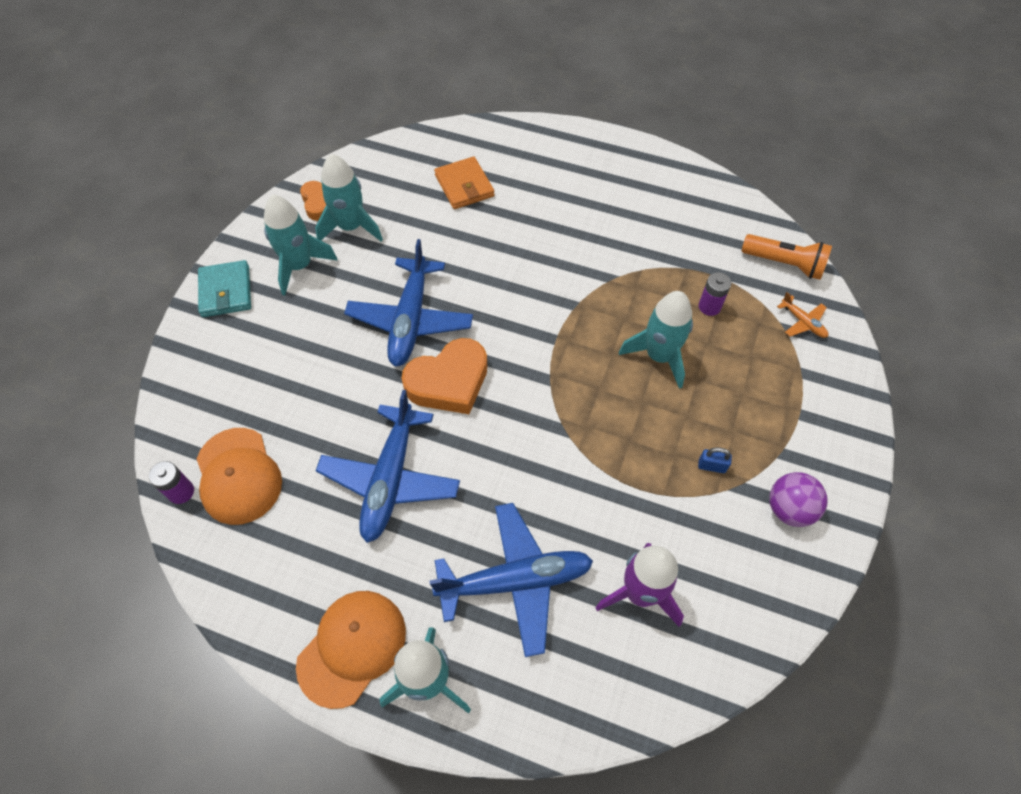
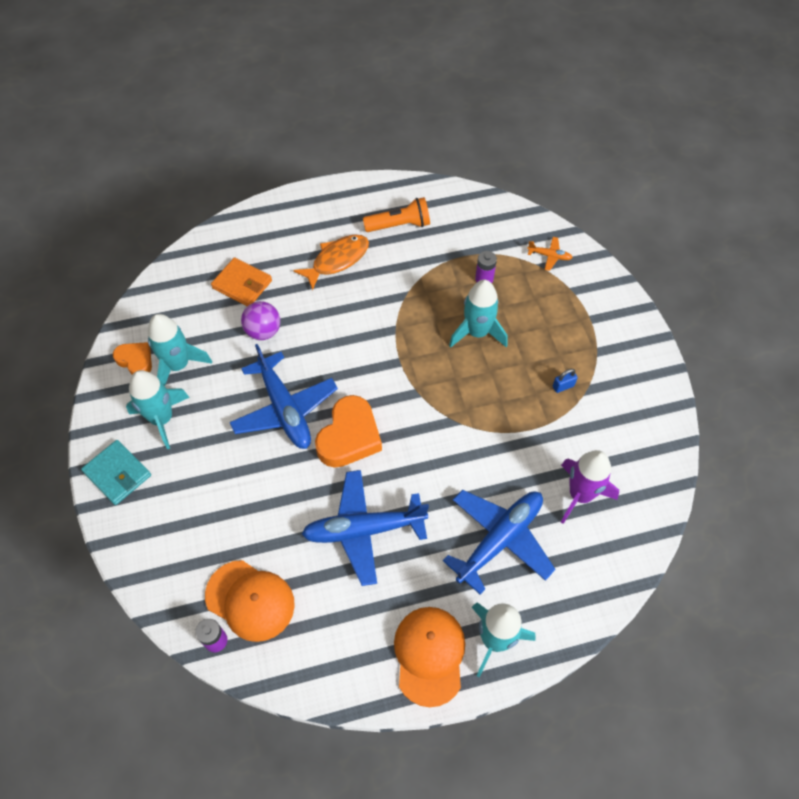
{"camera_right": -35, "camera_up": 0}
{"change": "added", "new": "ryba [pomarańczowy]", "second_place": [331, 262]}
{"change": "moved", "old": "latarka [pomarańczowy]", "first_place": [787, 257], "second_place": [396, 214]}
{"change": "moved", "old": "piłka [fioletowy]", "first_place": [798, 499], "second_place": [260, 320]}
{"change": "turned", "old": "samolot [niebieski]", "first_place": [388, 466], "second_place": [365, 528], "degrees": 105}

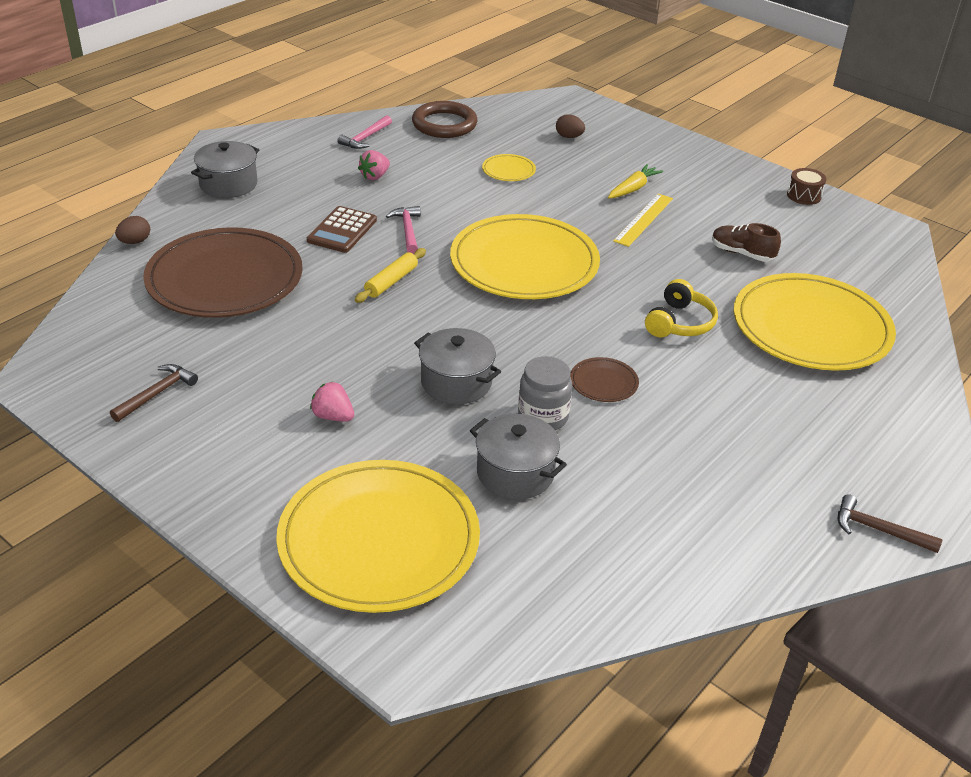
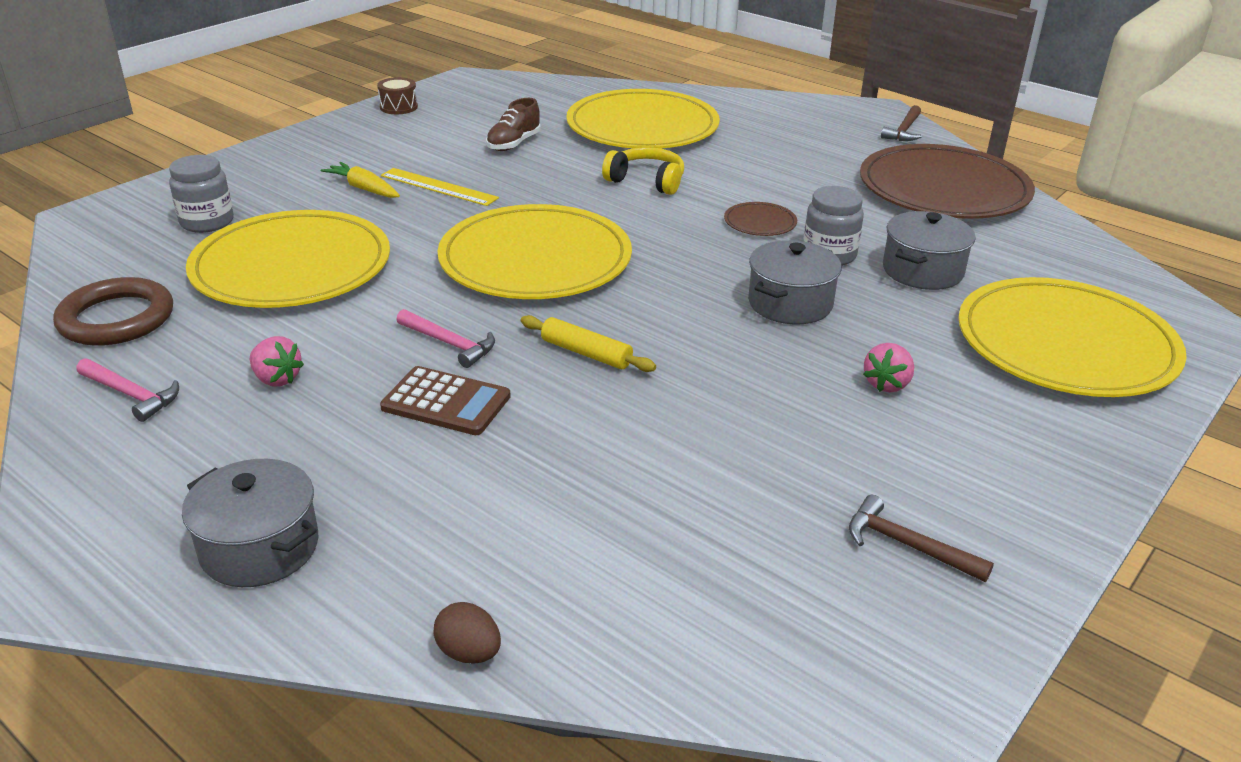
{"camera_right": -90, "camera_up": -5}
{"change": "moved", "old": "talerz [brązowy]", "first_place": [223, 272], "second_place": [947, 181]}
{"change": "replaced", "old": "jajko [brązowy]", "new": "słoik [szary]", "first_place": [570, 126], "second_place": [201, 194]}
{"change": "turned", "old": "młotek [różowy]", "first_place": [403, 230], "second_place": [445, 338], "degrees": -135}
{"change": "resized", "old": "talerz [żółty]", "first_place": [509, 167], "second_place": [288, 259], "factor": 2.47}

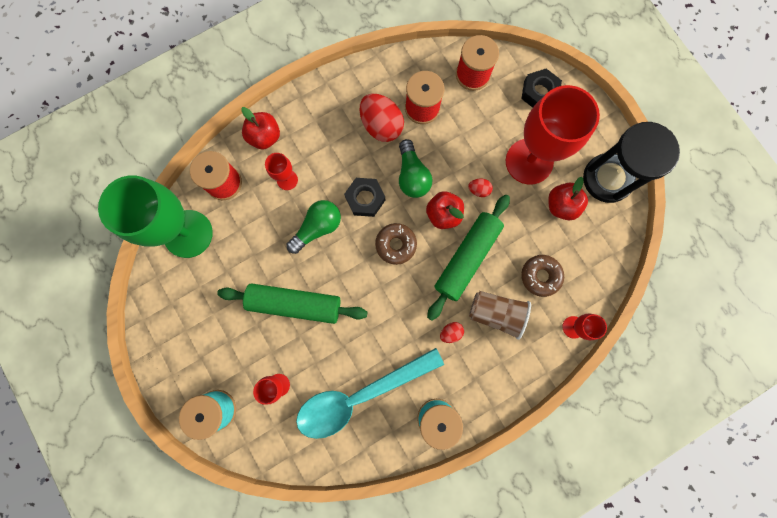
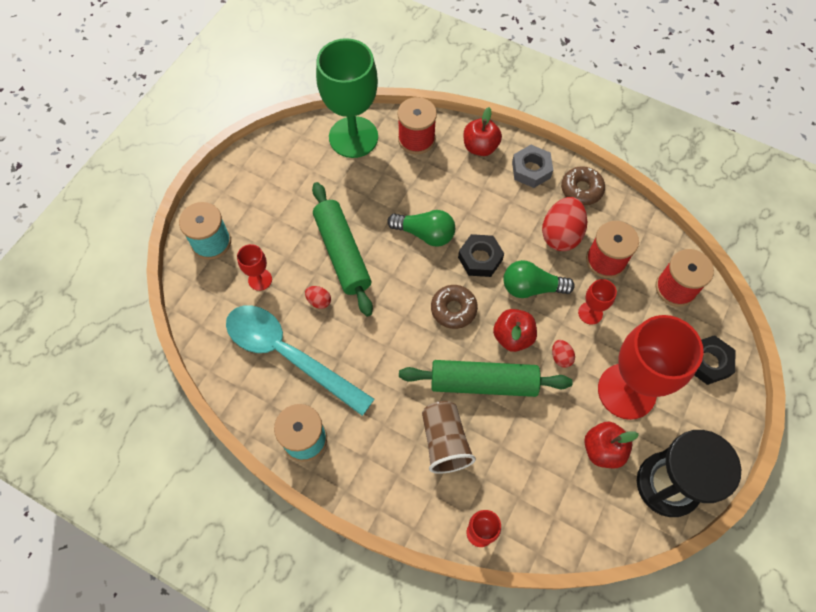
{"camera_right": 60, "camera_up": -15}
{"change": "added", "new": "nakrętka [szary]", "second_place": [532, 166]}
{"change": "moved", "old": "kielich [czerwony]", "first_place": [281, 171], "second_place": [597, 302]}
{"change": "moved", "old": "jajko [czerwony]", "first_place": [452, 332], "second_place": [318, 297]}
{"change": "moved", "old": "donut [brązowy]", "first_place": [542, 276], "second_place": [583, 185]}
{"change": "turned", "old": "żarówka [zielony]", "first_place": [415, 168], "second_place": [539, 279], "degrees": 45}

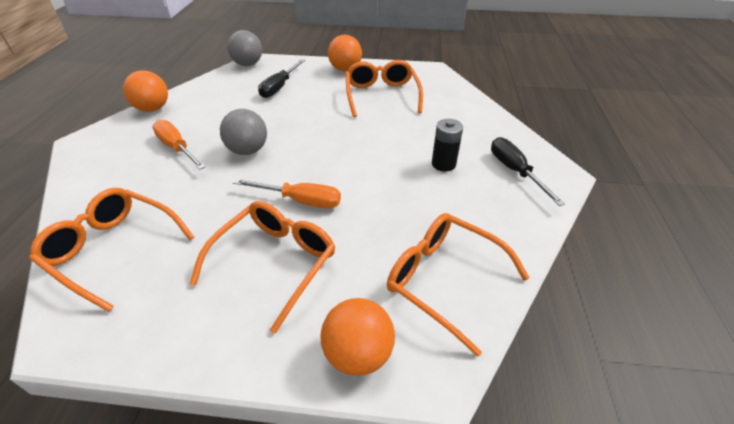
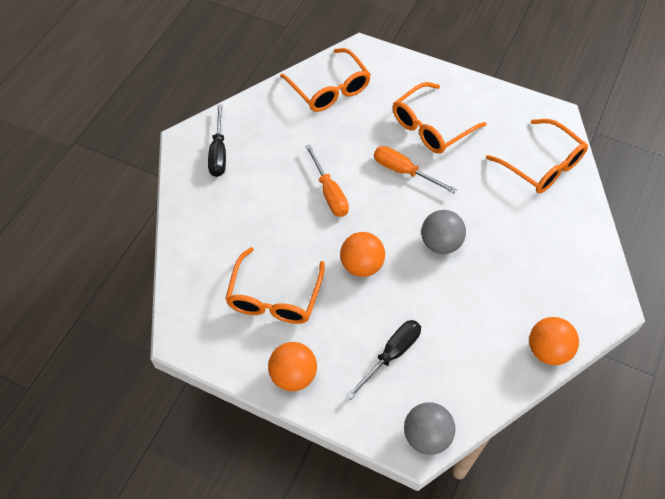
{"camera_right": -160, "camera_up": 15}
{"change": "removed", "old": "bateria [czarny]", "first_place": [447, 145]}
{"change": "moved", "old": "śrubokręt [pomarańczowy]", "first_place": [178, 145], "second_place": [327, 180]}
{"change": "moved", "old": "piłka [pomarańczowy]", "first_place": [357, 337], "second_place": [362, 254]}

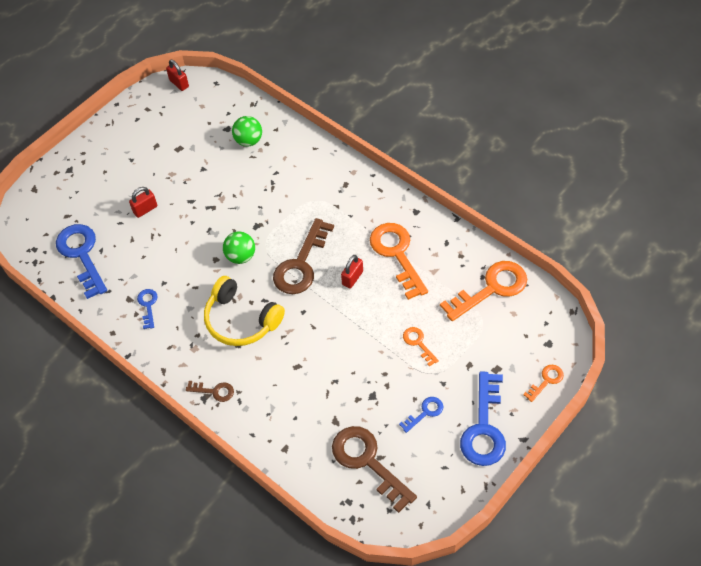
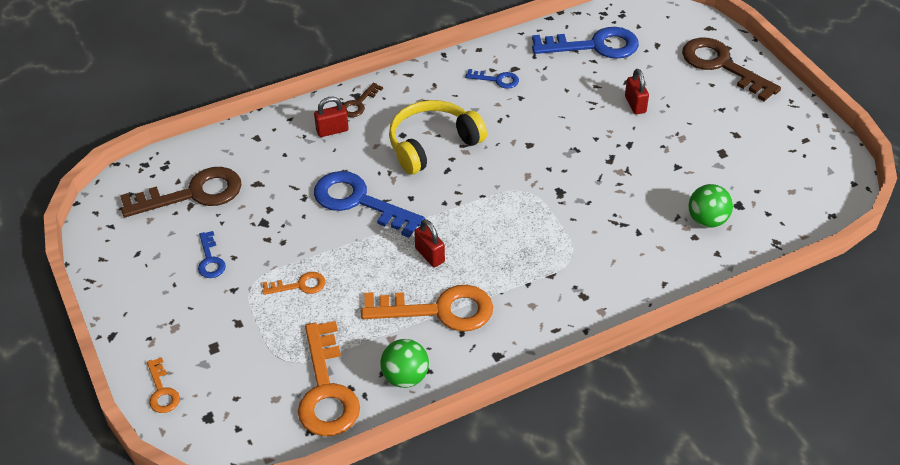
{"camera_right": 110, "camera_up": -10}
{"change": "moved", "old": "kłódka [czerwony]", "first_place": [177, 75], "second_place": [331, 117]}
{"change": "moved", "old": "piłka [zielony]", "first_place": [239, 247], "second_place": [404, 363]}
{"change": "moved", "old": "klucz [brązowy]", "first_place": [303, 256], "second_place": [731, 69]}
{"change": "moved", "old": "klucz [niebieski]", "first_place": [483, 418], "second_place": [369, 204]}

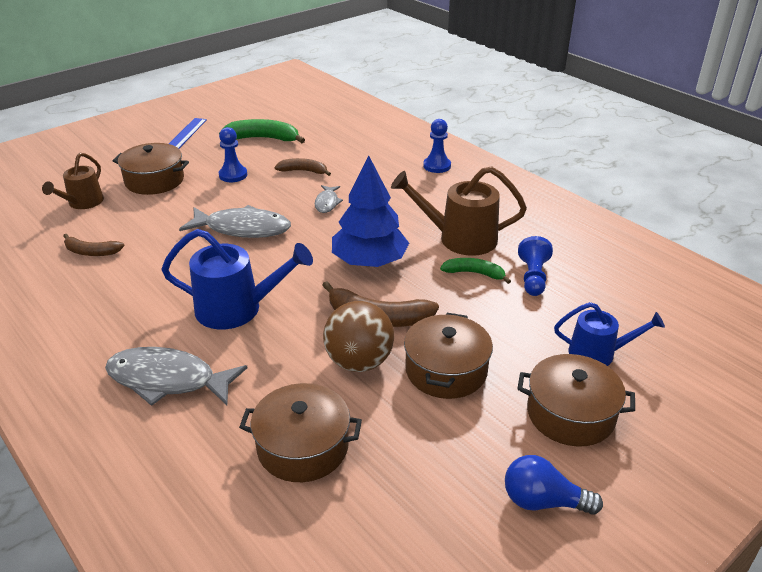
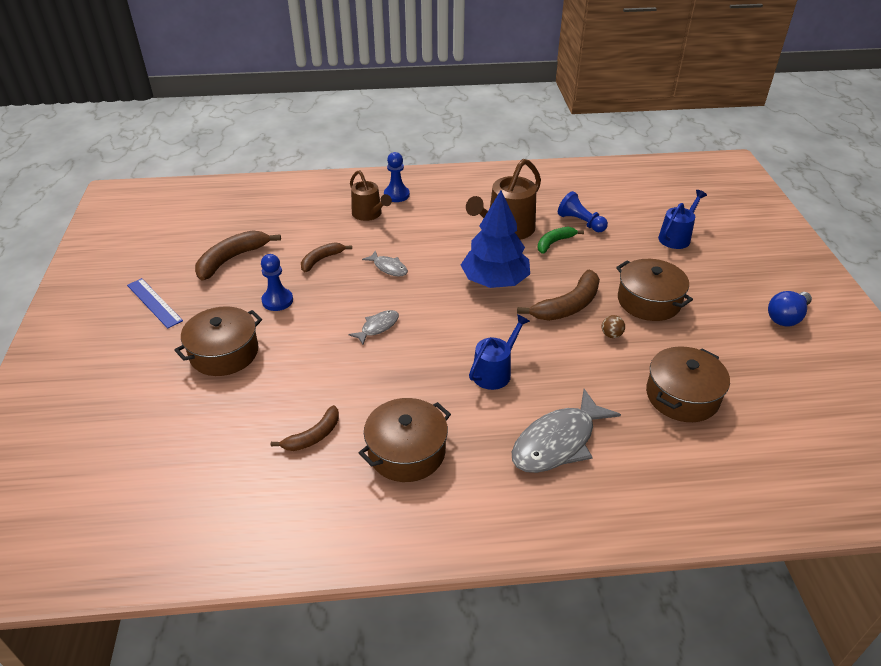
{"camera_right": -55, "camera_up": 5}
{"change": "moved", "old": "konewka [brązowy]", "first_place": [73, 181], "second_place": [371, 195]}
{"change": "moved", "old": "garnek [brązowy]", "first_place": [576, 400], "second_place": [405, 440]}
{"change": "recoloured", "old": "banan [zielony]", "new": "banan [brązowy]", "first_place": [262, 131], "second_place": [238, 255]}
{"change": "resized", "old": "konewka [niebieski]", "first_place": [237, 279], "second_place": [499, 352], "factor": 0.64}
{"change": "resized", "old": "ryba [szary]", "first_place": [235, 221], "second_place": [373, 327], "factor": 0.51}
{"change": "resized", "old": "piłka [brązowy]", "first_place": [358, 336], "second_place": [613, 326], "factor": 0.41}

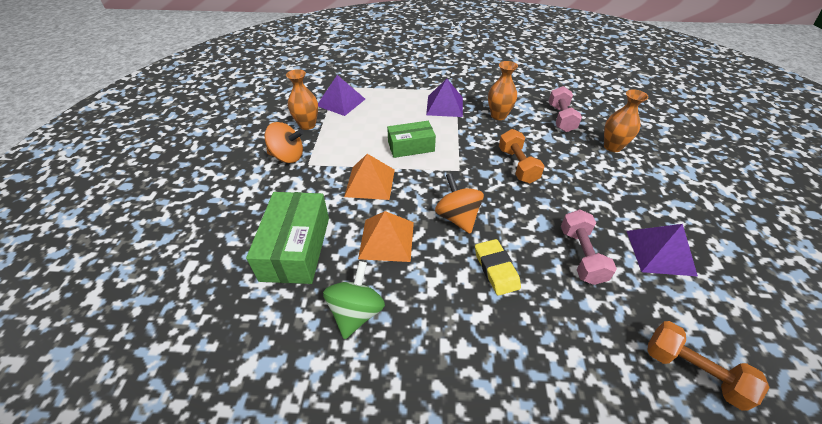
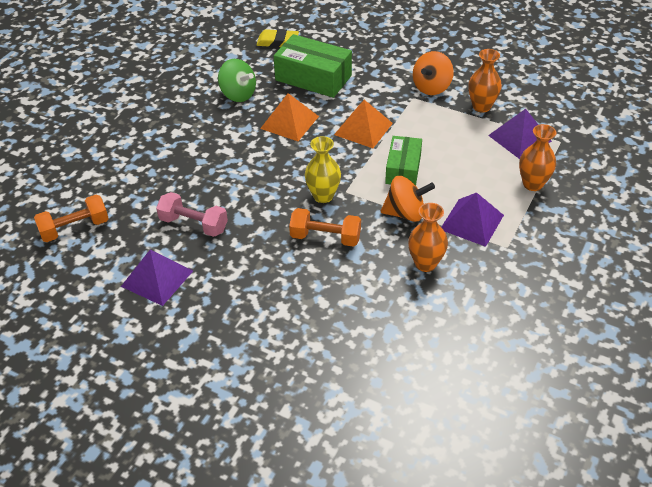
{"camera_right": 115, "camera_up": 0}
{"change": "removed", "old": "hantel [różowy]", "first_place": [565, 109]}
{"change": "added", "new": "wazon [żółty]", "second_place": [323, 169]}
{"change": "moved", "old": "bączek [pomarańczowy]", "first_place": [459, 203], "second_place": [408, 199]}
{"change": "moved", "old": "gumka do mazania [żółty]", "first_place": [498, 267], "second_place": [278, 38]}
{"change": "moved", "old": "wazon [pomarańczowy]", "first_place": [626, 121], "second_place": [537, 157]}

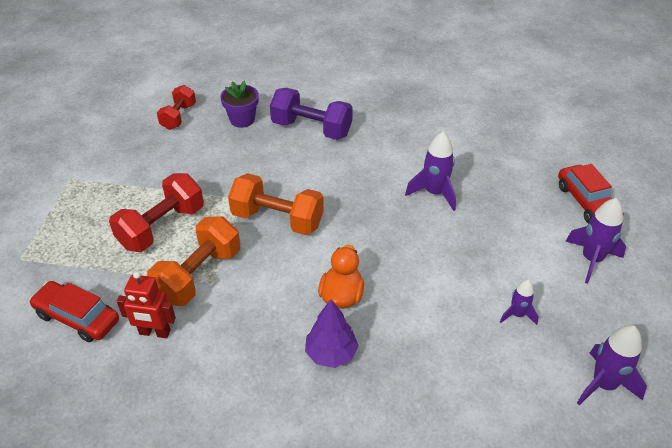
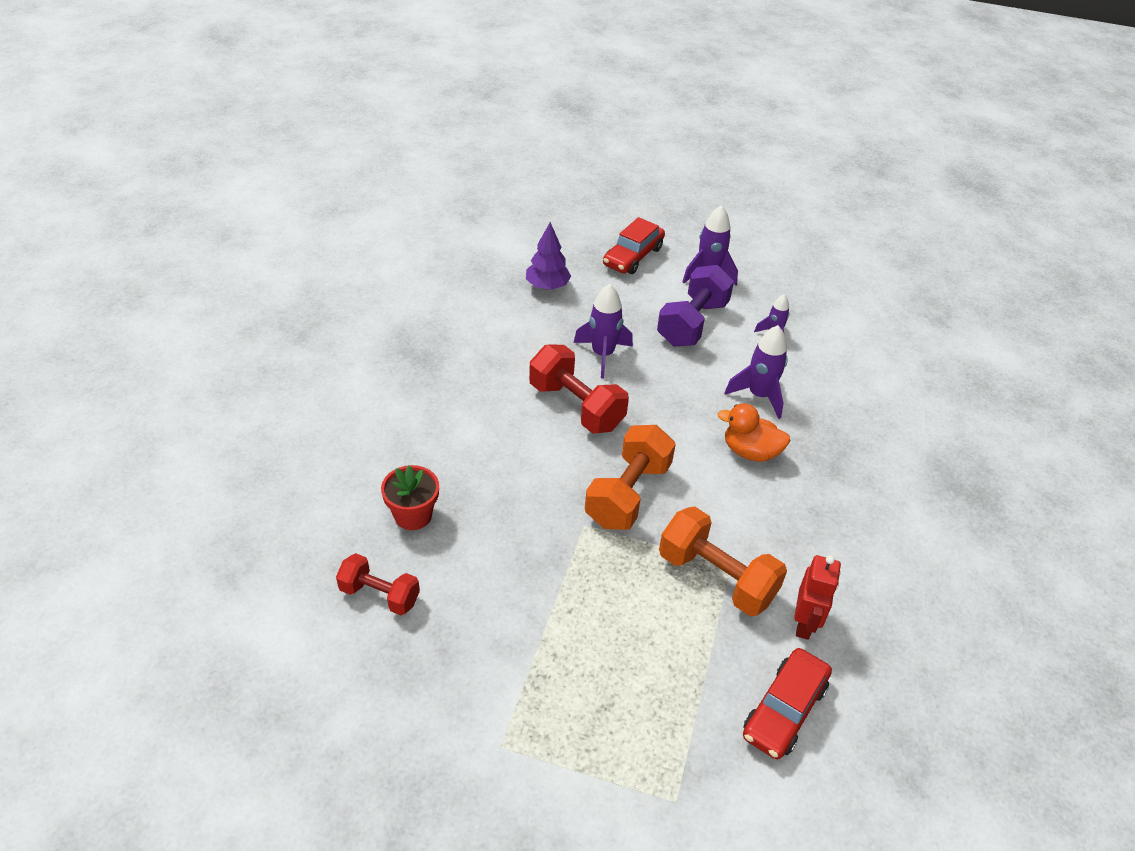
{"camera_right": -85, "camera_up": 0}
{"change": "moved", "old": "hantel [czerwony]", "first_place": [156, 212], "second_place": [579, 389]}
{"change": "moved", "old": "hantel [fioletowy]", "first_place": [311, 114], "second_place": [695, 305]}
{"change": "moved", "old": "drzewko [fioletowy]", "first_place": [332, 333], "second_place": [548, 256]}
{"change": "moved", "old": "rakieta [fioletowy]", "first_place": [612, 365], "second_place": [756, 372]}
{"change": "recoloured", "old": "doniczka [fioletowy]", "new": "doniczka [czerwony]", "first_place": [239, 104], "second_place": [410, 497]}
{"change": "turned", "old": "samochód [czerwony]", "first_place": [591, 193], "second_place": [634, 245], "degrees": 135}

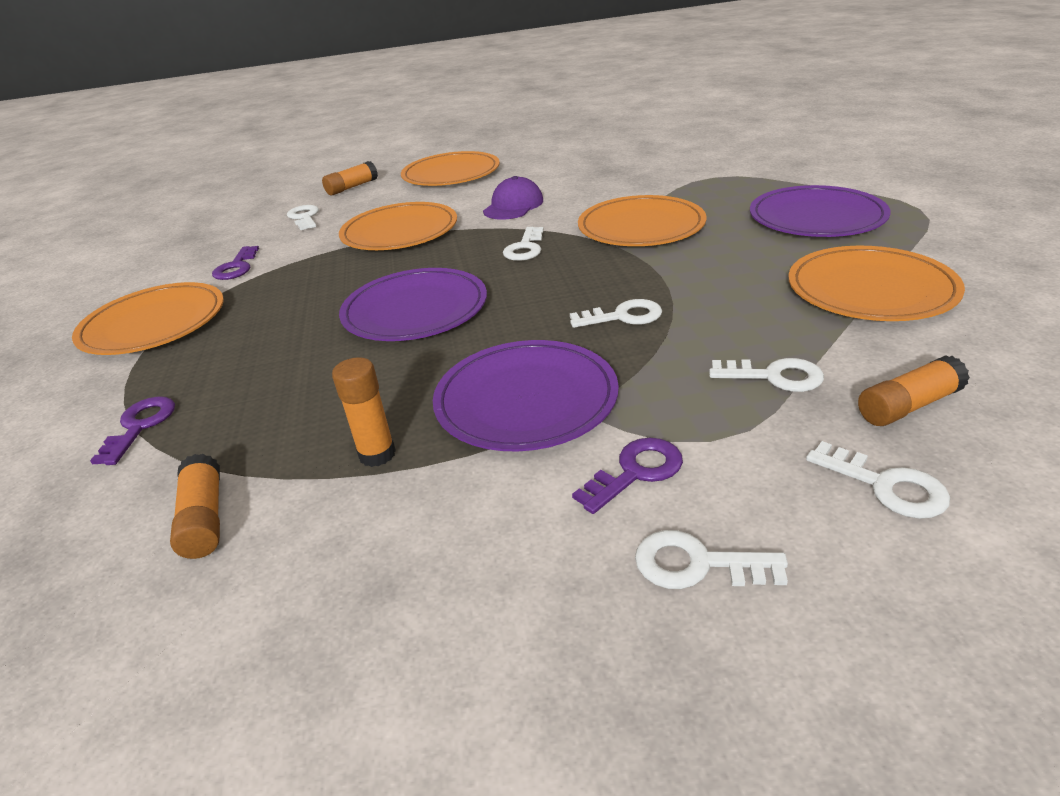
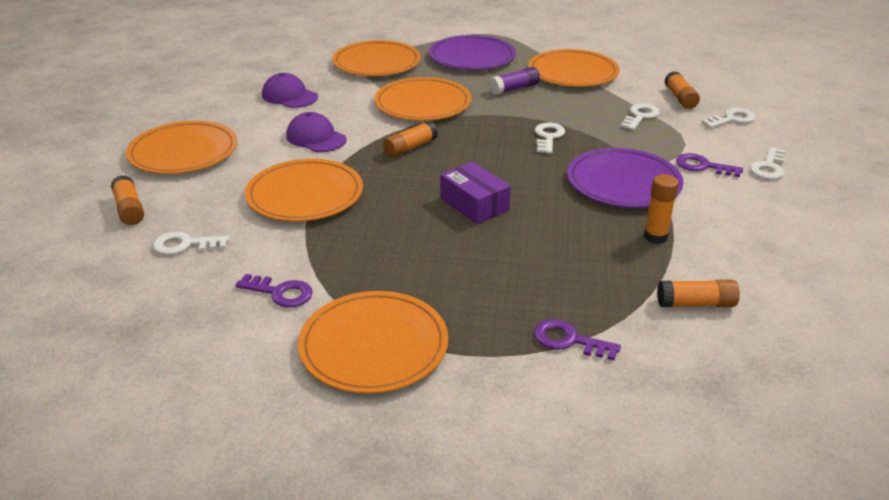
{"camera_right": -75, "camera_up": 0}
{"change": "added", "new": "czapka [fioletowy]", "second_place": [290, 90]}
{"change": "added", "new": "talerz [pomarańczowy]", "second_place": [376, 58]}
{"change": "added", "new": "klej w sztyfcie [fioletowy]", "second_place": [514, 81]}
{"change": "replaced", "old": "talerz [fioletowy]", "new": "pudełko [fioletowy]", "first_place": [413, 304], "second_place": [475, 193]}
{"change": "replaced", "old": "klucz [biały]", "new": "klej w sztyfcie [pomarańczowy]", "first_place": [523, 244], "second_place": [410, 139]}
{"change": "turned", "old": "klucz [fioletowy]", "first_place": [627, 476], "second_place": [709, 165], "degrees": -45}

